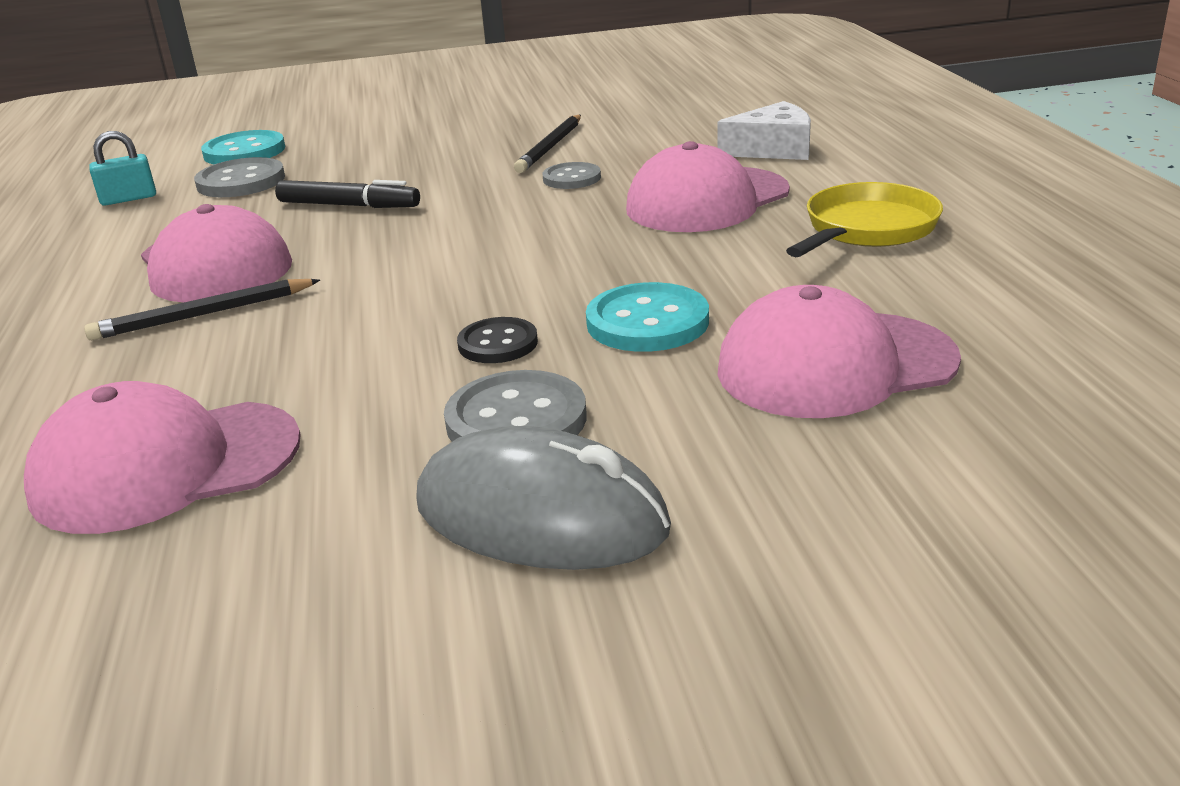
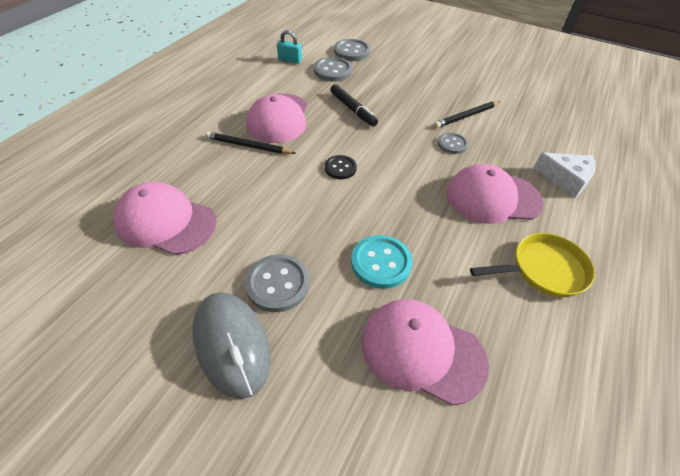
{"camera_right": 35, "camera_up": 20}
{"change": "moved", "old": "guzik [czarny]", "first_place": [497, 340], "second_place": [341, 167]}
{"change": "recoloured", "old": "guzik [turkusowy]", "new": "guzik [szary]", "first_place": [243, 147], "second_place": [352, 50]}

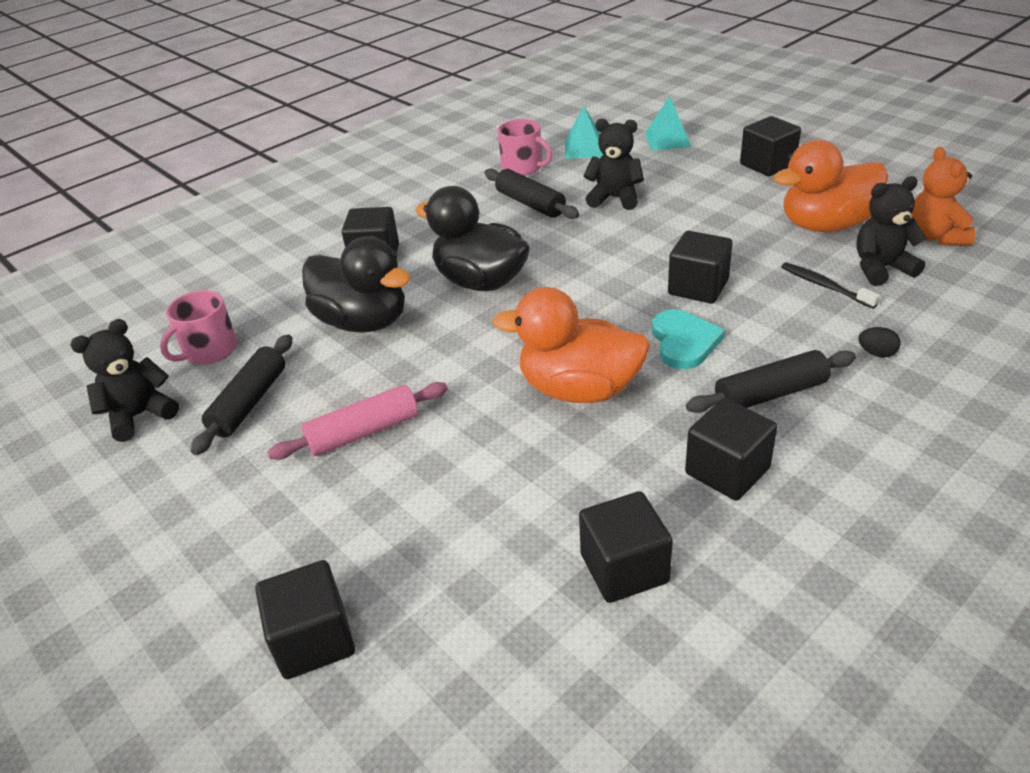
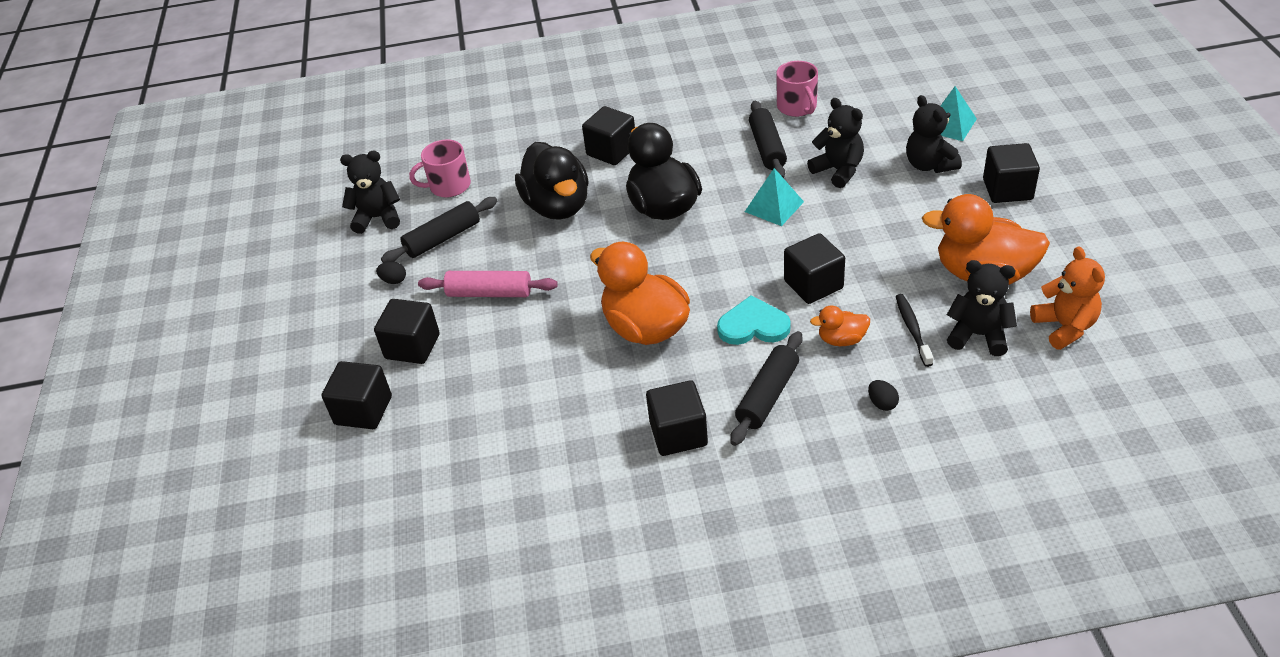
{"camera_right": 35, "camera_up": 5}
{"change": "added", "new": "jajko [czarny]", "second_place": [391, 272]}
{"change": "added", "new": "kaczka [pomarańczowy]", "second_place": [840, 326]}
{"change": "added", "new": "miś [czarny]", "second_place": [934, 134]}
{"change": "moved", "old": "piramida [turkusowy]", "first_place": [584, 132], "second_place": [774, 197]}
{"change": "moved", "old": "sześcian [czarny]", "first_place": [626, 547], "second_place": [407, 331]}
{"change": "turned", "old": "serce [turkusowy]", "first_place": [688, 339], "second_place": [754, 320], "degrees": -120}
{"change": "turned", "old": "wałek do ciasta [czarny]", "first_place": [771, 381], "second_place": [766, 388], "degrees": -75}
{"change": "turned", "old": "miś [pomarańczowy]", "first_place": [942, 196], "second_place": [1067, 298], "degrees": 135}

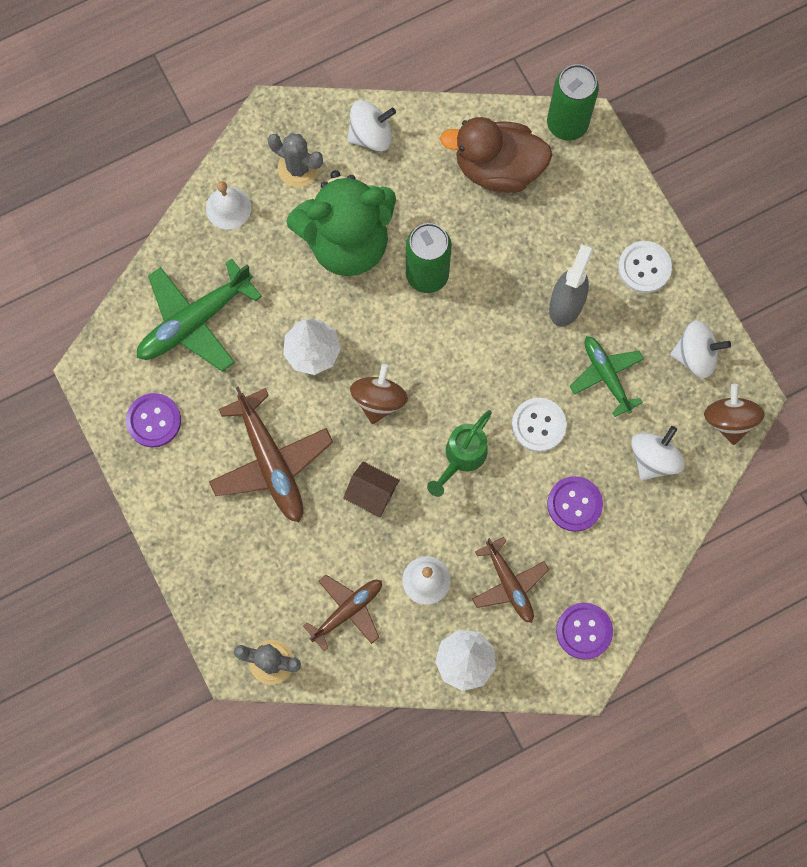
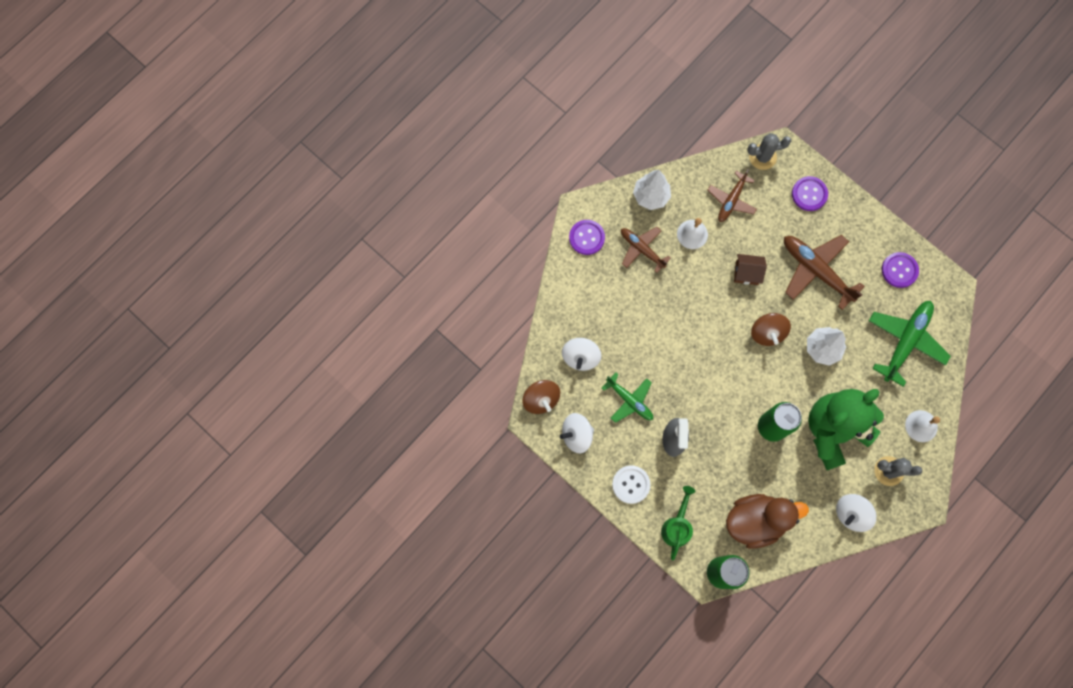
{"camera_right": 160, "camera_up": 0}
{"change": "removed", "old": "guzik [biały]", "first_place": [539, 425]}
{"change": "moved", "old": "konewka [zielony]", "first_place": [459, 453], "second_place": [678, 523]}
{"change": "moved", "old": "guzik [fioletowy]", "first_place": [575, 504], "second_place": [810, 193]}

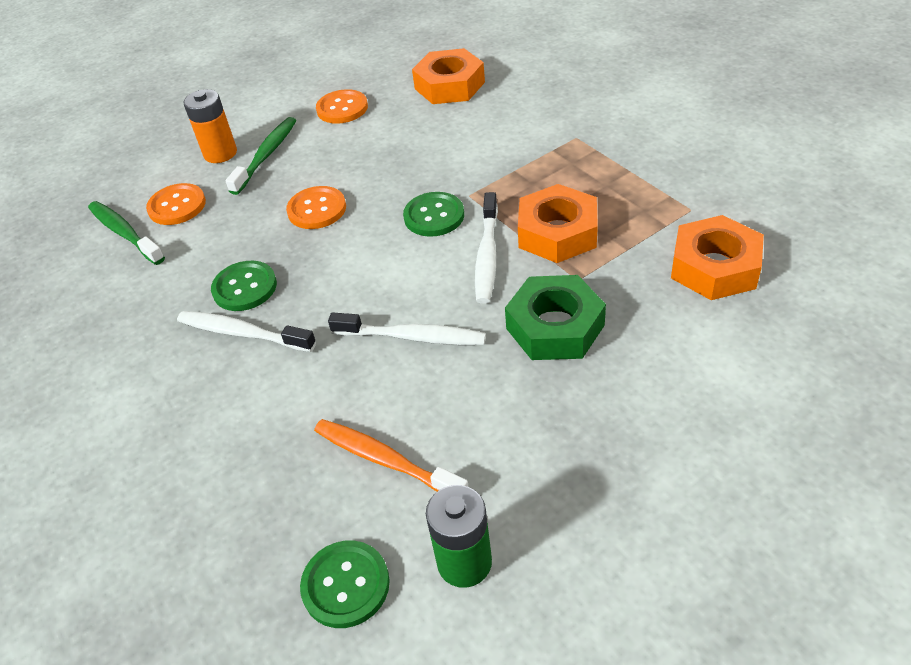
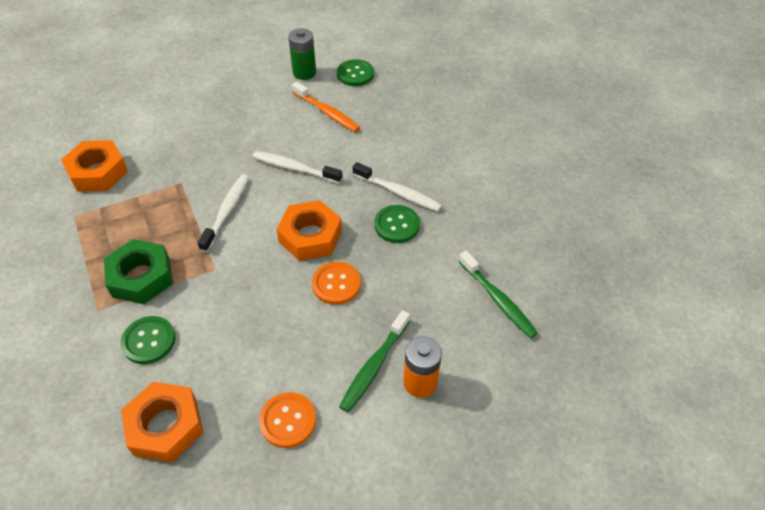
{"camera_right": -175, "camera_up": 5}
{"change": "removed", "old": "guzik [pomarańczowy]", "first_place": [176, 204]}
{"change": "moved", "old": "guzik [zielony]", "first_place": [433, 214], "second_place": [148, 340]}
{"change": "moved", "old": "nakrętka [zielony]", "first_place": [555, 317], "second_place": [138, 271]}
{"change": "moved", "old": "nakrętka [pomarańczowy]", "first_place": [558, 223], "second_place": [309, 230]}

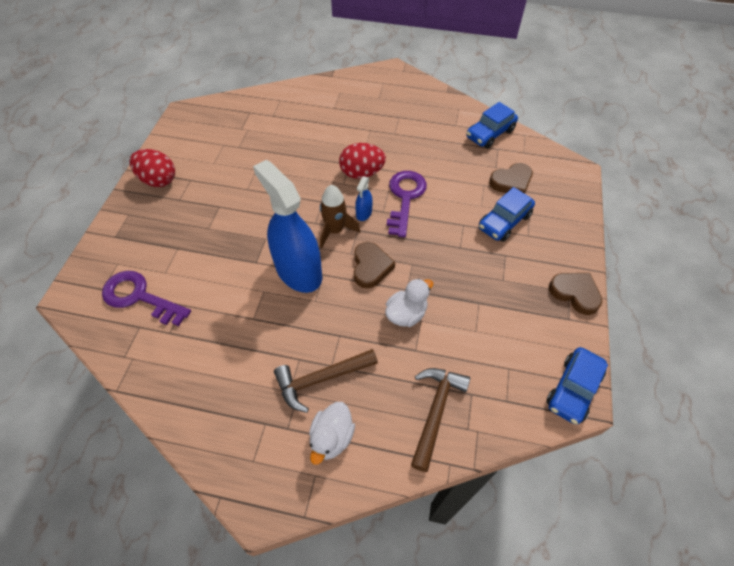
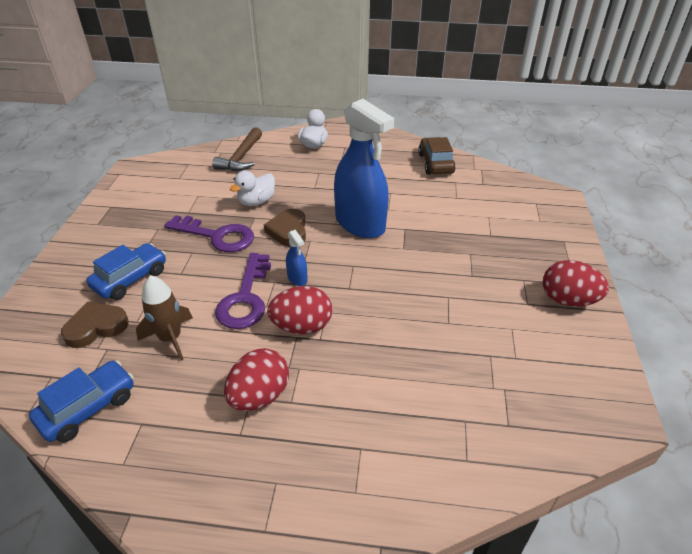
{"camera_right": 175, "camera_up": -15}
{"change": "removed", "old": "młotek [brązowy]", "first_place": [326, 381]}
{"change": "removed", "old": "samochód [niebieski]", "first_place": [577, 386]}
{"change": "removed", "old": "serce [brązowy]", "first_place": [576, 294]}
{"change": "added", "new": "jajko [czerwony]", "second_place": [256, 379]}
{"change": "added", "new": "samochód [brązowy]", "second_place": [437, 156]}
{"change": "moved", "old": "klucz [fioletowy]", "first_place": [146, 298], "second_place": [209, 233]}
{"change": "moved", "old": "rakieta [brązowy]", "first_place": [340, 216], "second_place": [164, 318]}
{"change": "turned", "old": "spryskiwacz [niebieski]", "first_place": [364, 198], "second_place": [297, 258], "degrees": 135}

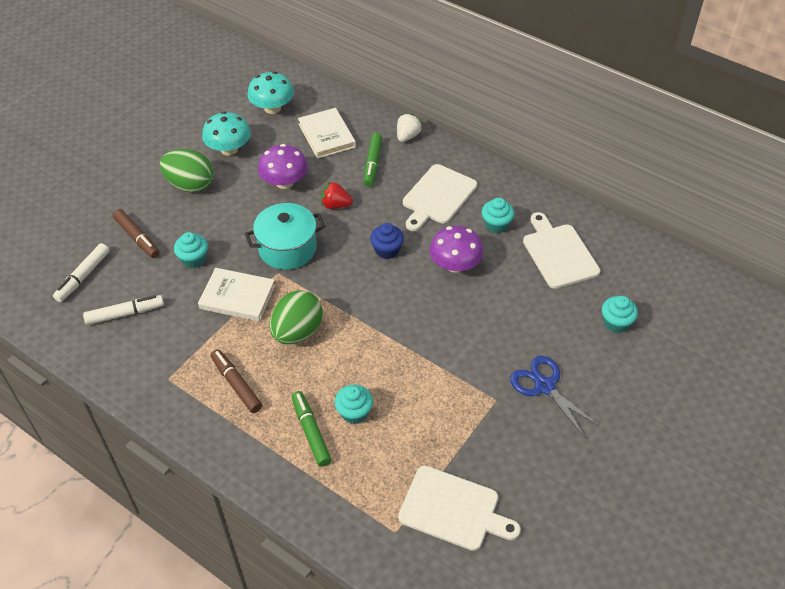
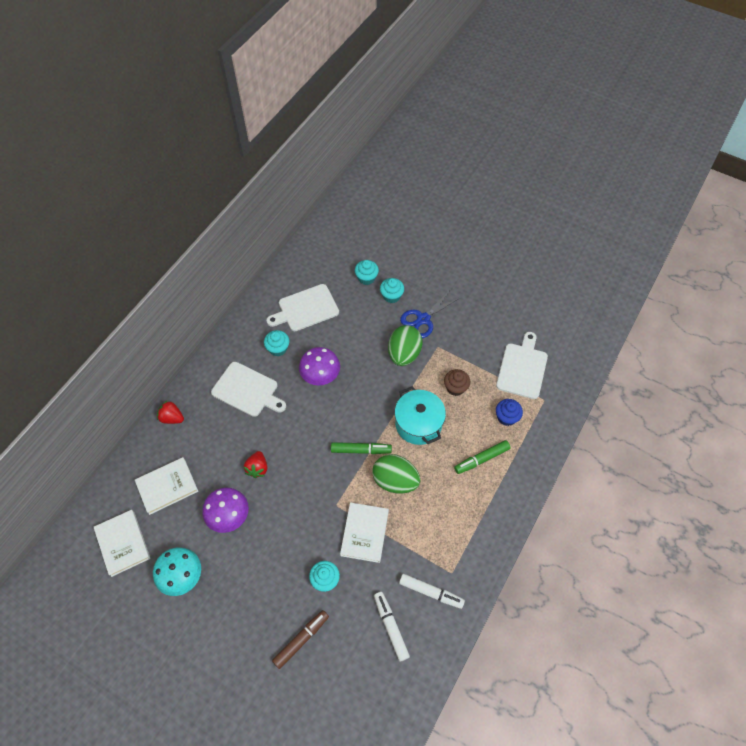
{"camera_right": -95, "camera_up": 10}
{"change": "removed", "old": "flamaster [brązowy]", "first_place": [236, 381]}
{"change": "added", "new": "muffinka [brązowy]", "second_place": [457, 382]}
{"change": "moved", "old": "flamaster [biały]", "first_place": [81, 272], "second_place": [432, 591]}
{"change": "moved", "old": "jajko [zielony]", "first_place": [187, 171], "second_place": [405, 345]}
{"change": "moved", "old": "garnek [turkusowy]", "first_place": [285, 236], "second_place": [420, 415]}
{"change": "moved", "old": "muffinka [turkusowy]", "first_place": [354, 404], "second_place": [392, 290]}
{"change": "moved", "old": "flamaster [zielony]", "first_place": [373, 159], "second_place": [361, 448]}
{"change": "moved", "old": "muffinka [niebieski]", "first_place": [387, 241], "second_place": [509, 412]}
{"change": "replaced", "old": "grzyb [turkusowy]", "new": "książka [biały]", "first_place": [270, 93], "second_place": [122, 543]}
{"change": "recoloured", "old": "truskawka [biały]", "new": "truskawka [czerwony]", "first_place": [409, 127], "second_place": [170, 412]}

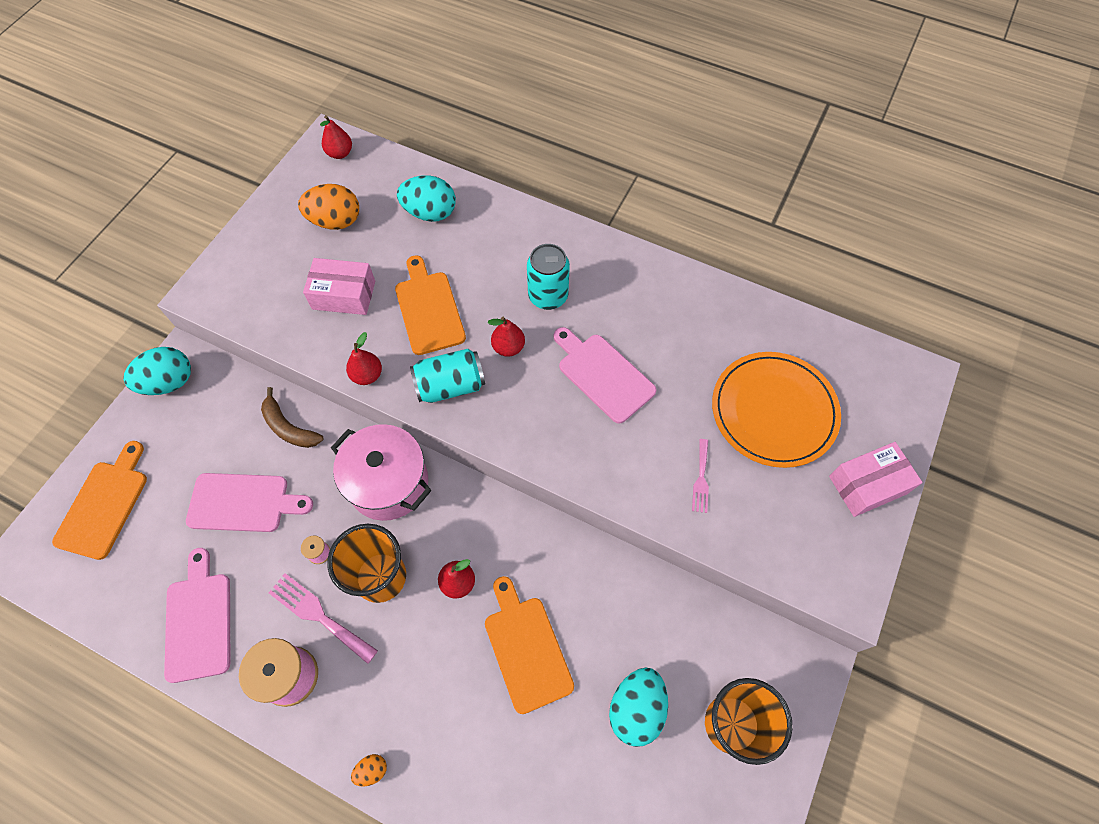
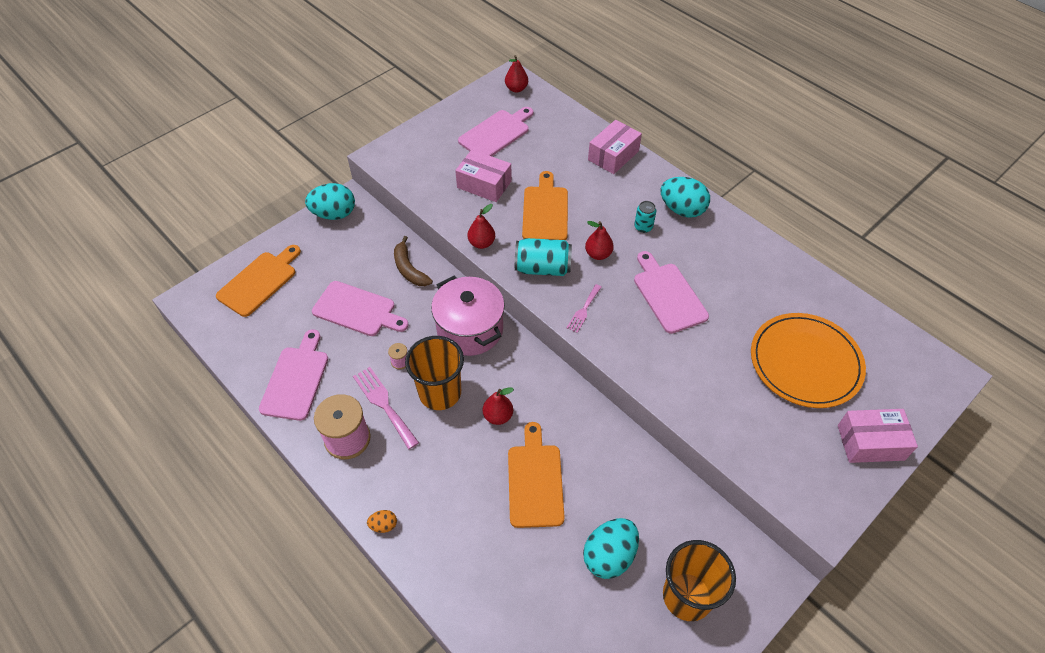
{"camera_right": 20, "camera_up": -10}
{"change": "added", "new": "pudełko [różowy]", "second_place": [615, 147]}
{"change": "moved", "old": "jajko [turkusowy]", "first_place": [426, 198], "second_place": [685, 197]}
{"change": "moved", "old": "widelec [różowy]", "first_place": [700, 476], "second_place": [584, 308]}
{"change": "replaced", "old": "jajko [pomarańczowy]", "new": "deska do krojenia [różowy]", "first_place": [328, 207], "second_place": [495, 131]}
{"change": "resized", "old": "puszka [turkusowy]", "first_place": [548, 277], "second_place": [645, 217], "factor": 0.56}

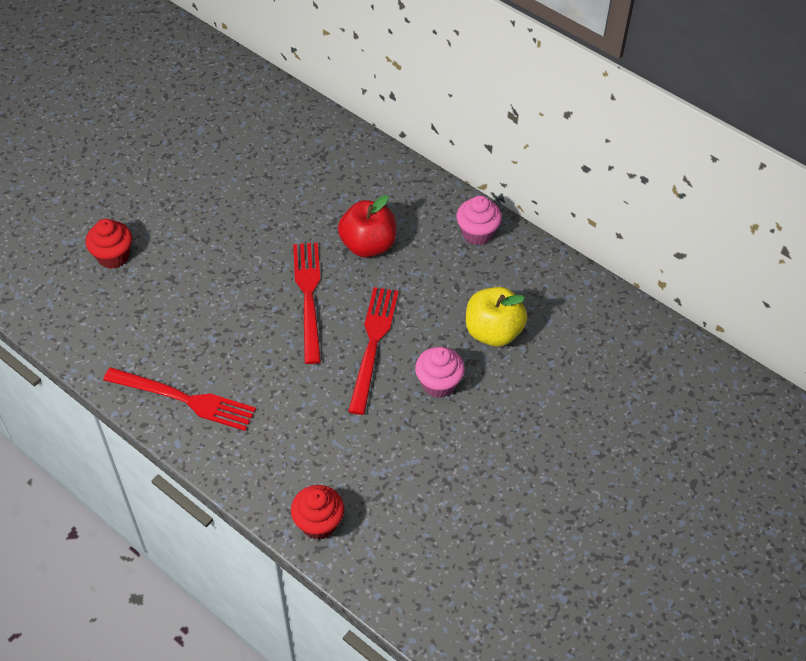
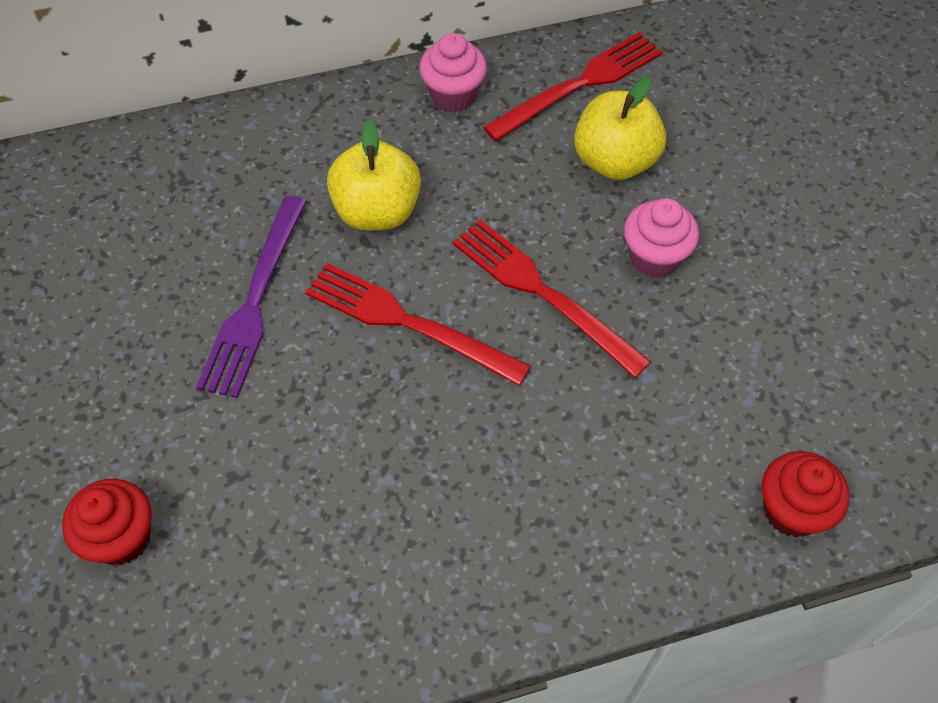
{"camera_right": -55, "camera_up": 5}
{"change": "added", "new": "widelec [fioletowy]", "second_place": [251, 296]}
{"change": "moved", "old": "widelec [czerwony]", "first_place": [179, 399], "second_place": [573, 86]}
{"change": "recoloured", "old": "jabłko [czerwony]", "new": "jabłko [żółty]", "first_place": [367, 226], "second_place": [374, 175]}

